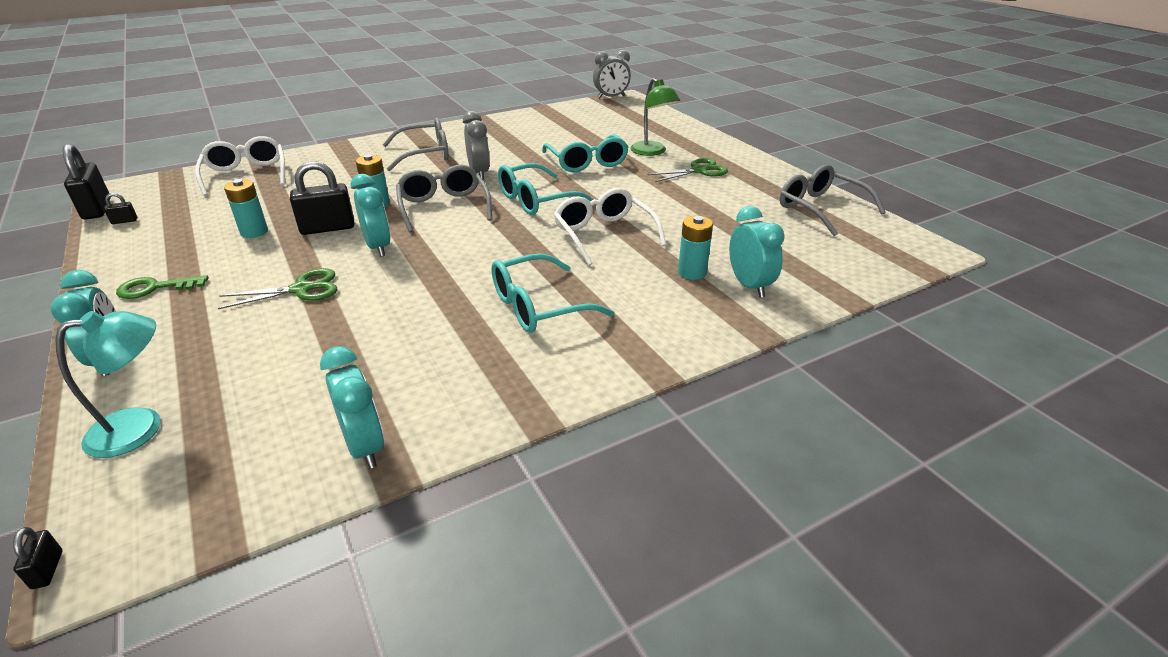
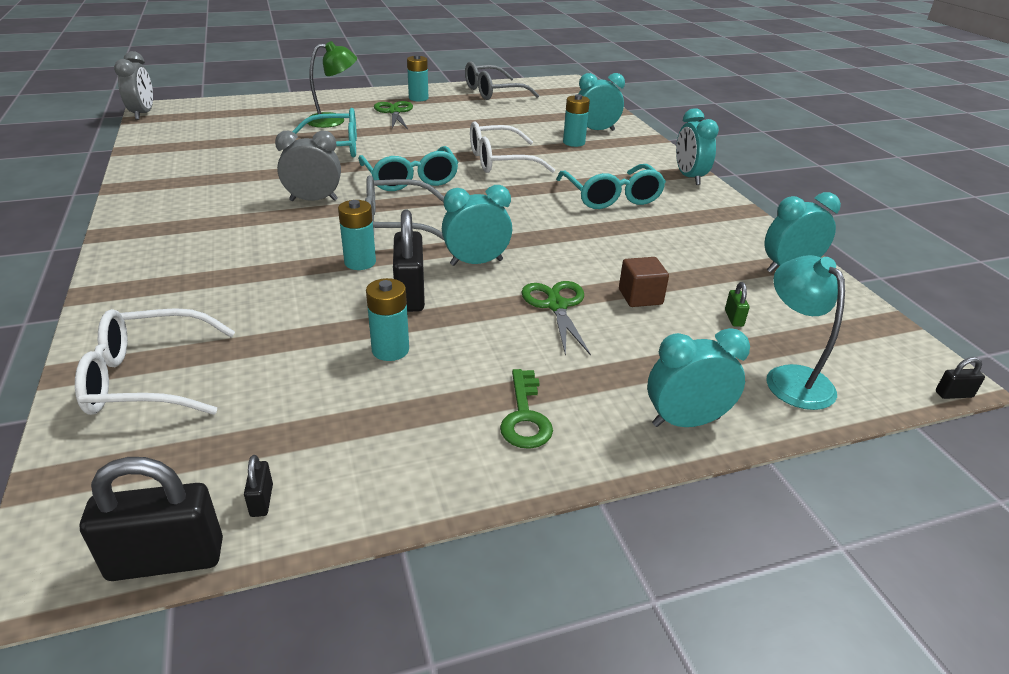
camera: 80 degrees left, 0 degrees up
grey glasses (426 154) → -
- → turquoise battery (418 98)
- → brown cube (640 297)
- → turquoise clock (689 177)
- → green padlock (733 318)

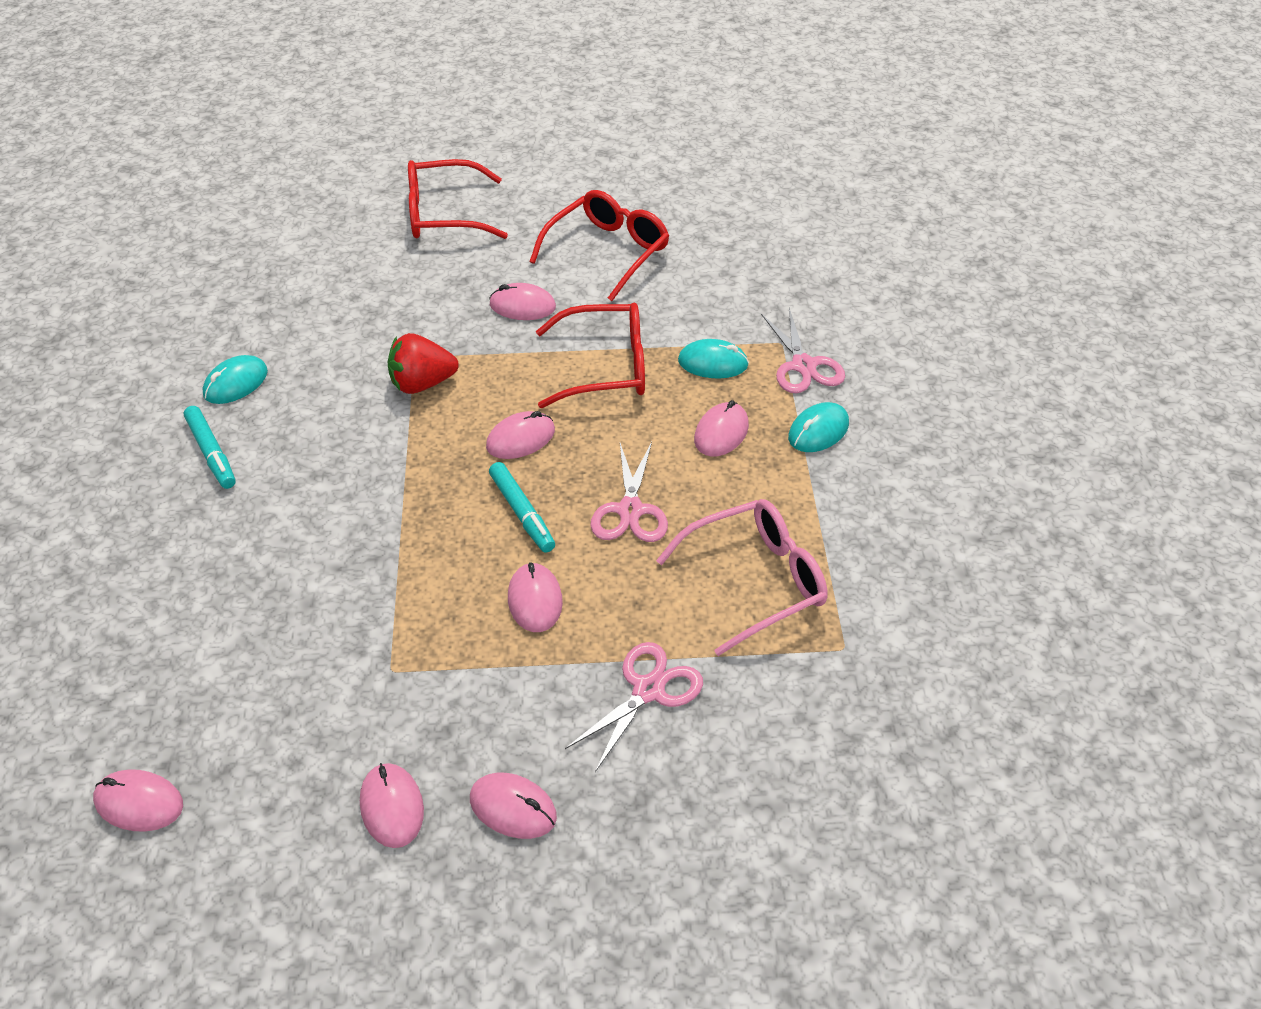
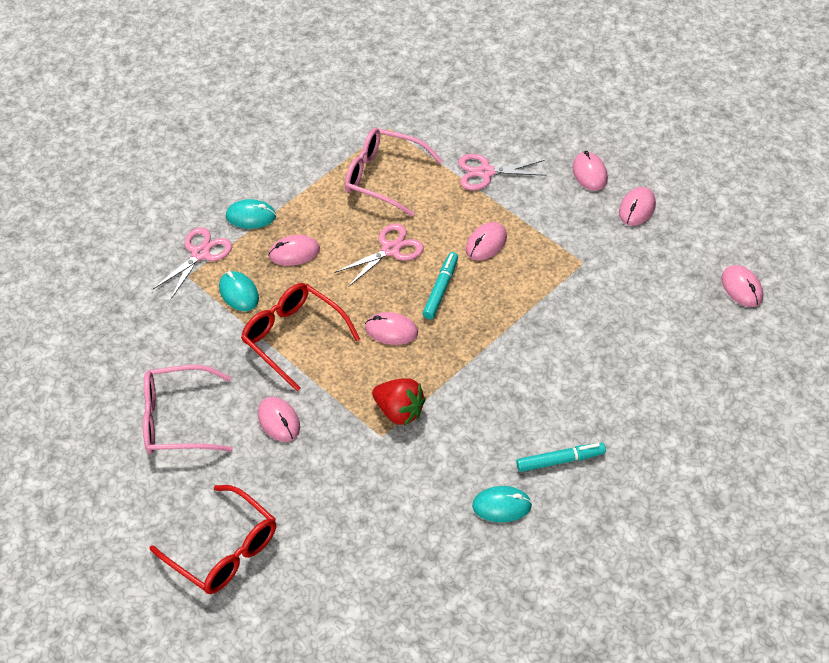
camera: 130 degrees left, 5 degrees up
red glasses (608 252) → pink glasses (177 420)
turquoise marker (211 453) → turquoise marker (560 460), 60 degrees clockwise

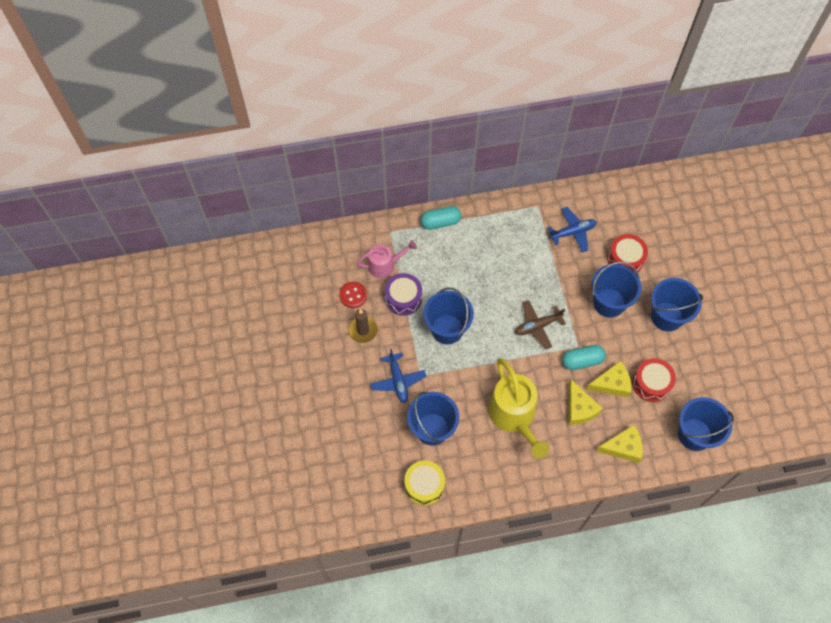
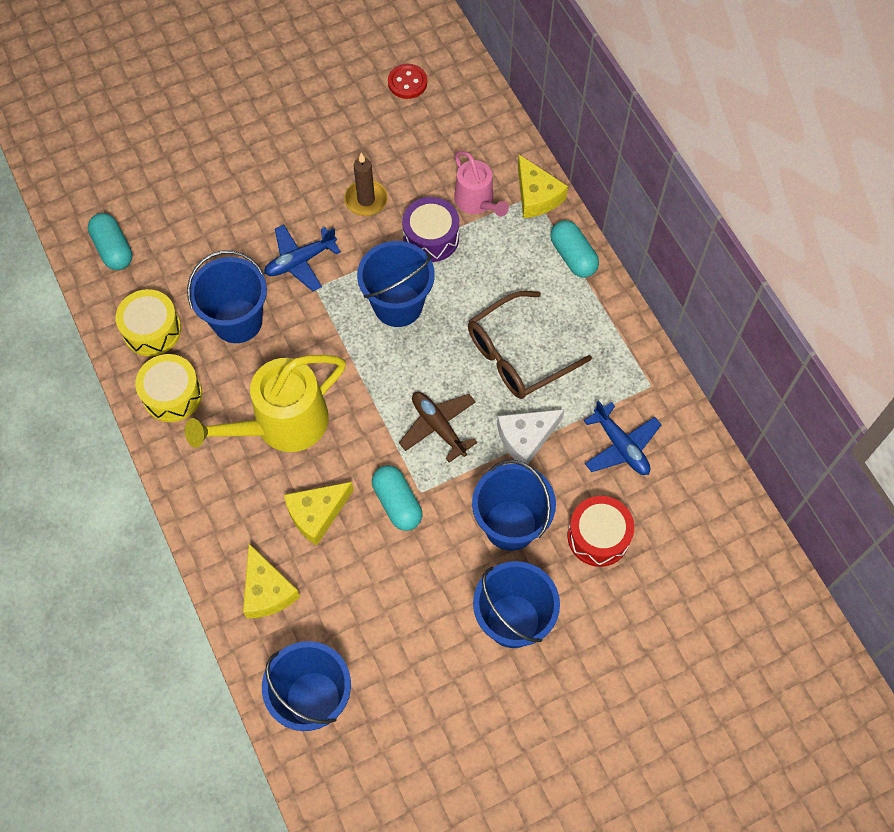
camera: 75 degrees right, 0 degrees up
red drum (651 383) → -
- → turquoise capsule (113 249)
- → yellow drum (172 395)
- → brown glasses (518 354)
- → white cheese (526 438)
red button (353 295) → red button (407 82), moved
yellow cheese (612 383) → yellow cheese (536 196), moved

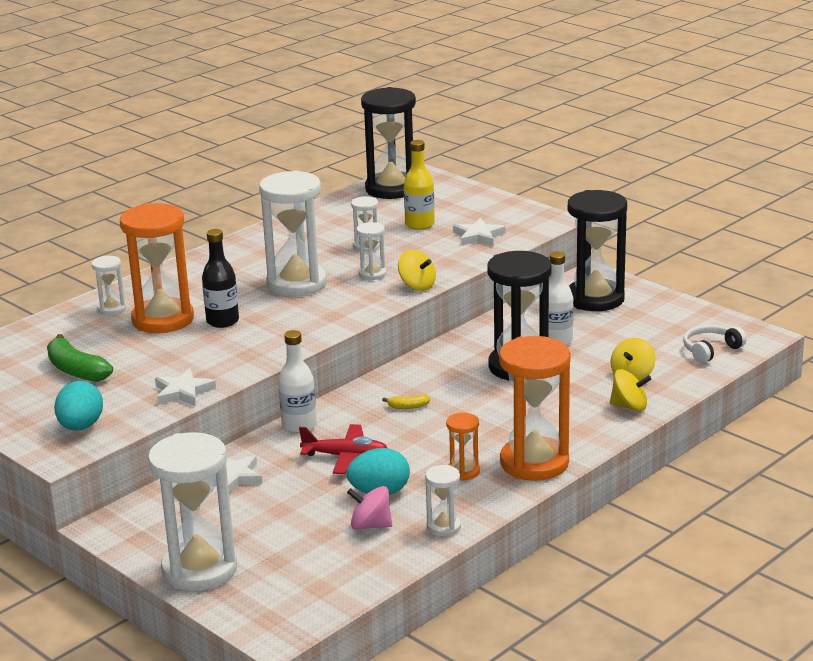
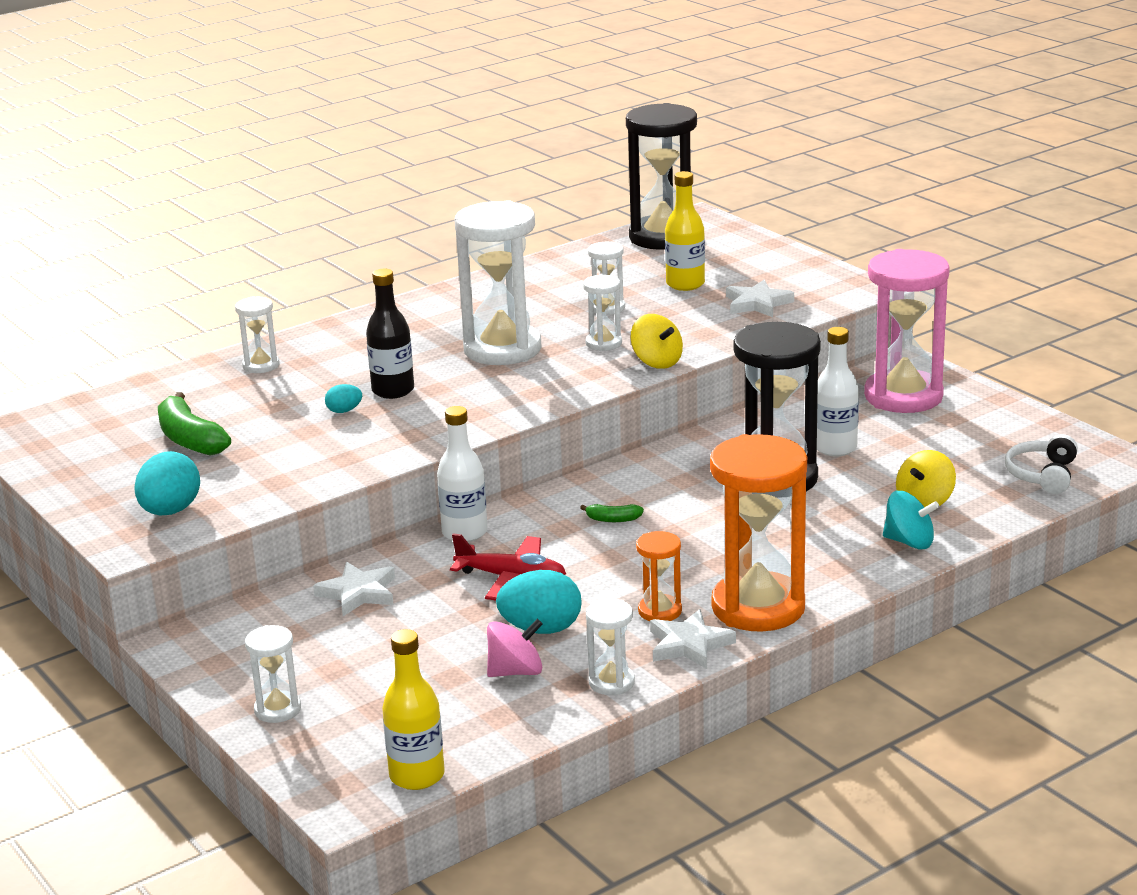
camera: 10 degrees right, 0 degrees up
orange hourglass (163 319) → -
- → turquoise egg (344 411)
- → yellow bottle (417 776)
white star (183 392) → white star (689 644), moved
yellow banana (408 407) → green banana (613 519)
black hourglass (595 299) → pink hourglass (903 396)
yellow spinning top (629 406) → turquoise spinning top (909 542)
pink spinning top (370 525) → pink spinning top (516 671), 135 degrees clockwise
white headphones (710 350) → white headphones (1042 475), 45 degrees counterclockwise
white hourglass (199 569) → white hourglass (277 710), x0.47

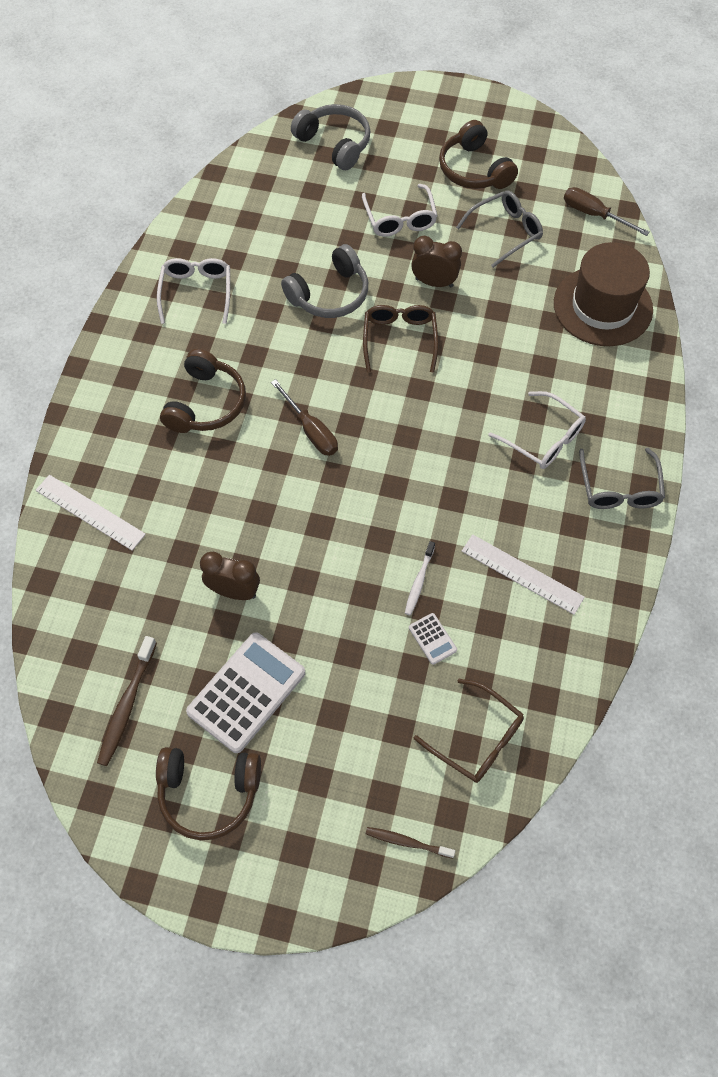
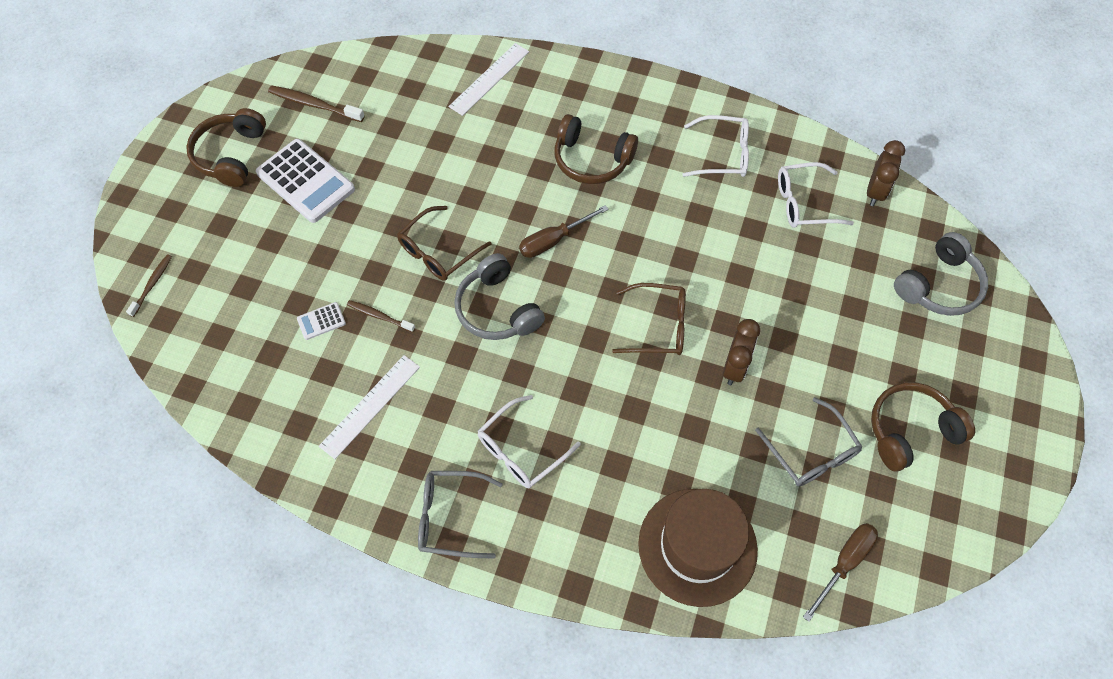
camera: 95 degrees right, 0 degrees up
brown clock (234 591) → brown clock (875 192), moved
grey headphones (330 294) → grey headphones (497 309), moved
white glasses (400 218) → white glasses (804 203), moved
brown glasses (476 738) → brown glasses (438 251), moved
white toothbrush (419 581) → brown toothbrush (379 316)

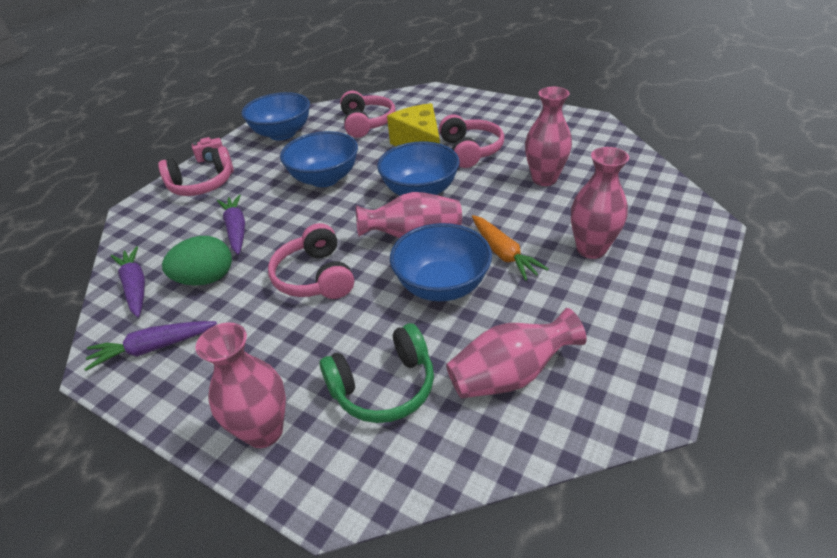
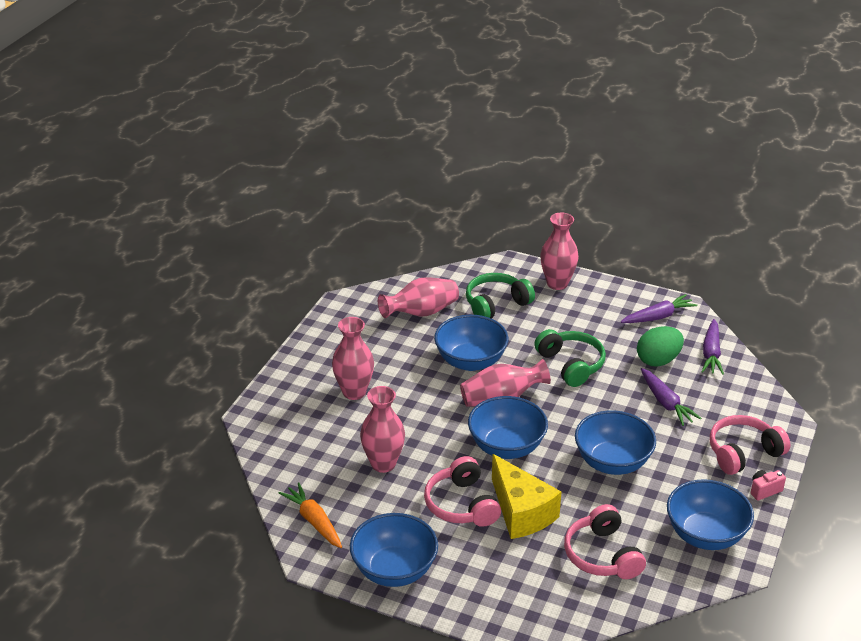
camera: 170 degrees right, 5 degrees down
- → blue bowl (394 570)
orange carrot (503 253) → orange carrot (314 521), moved
pink headphones (315 277) → green headphones (571 364)
purple carrot (135 287) → purple carrot (711 353), 45 degrees clockwise

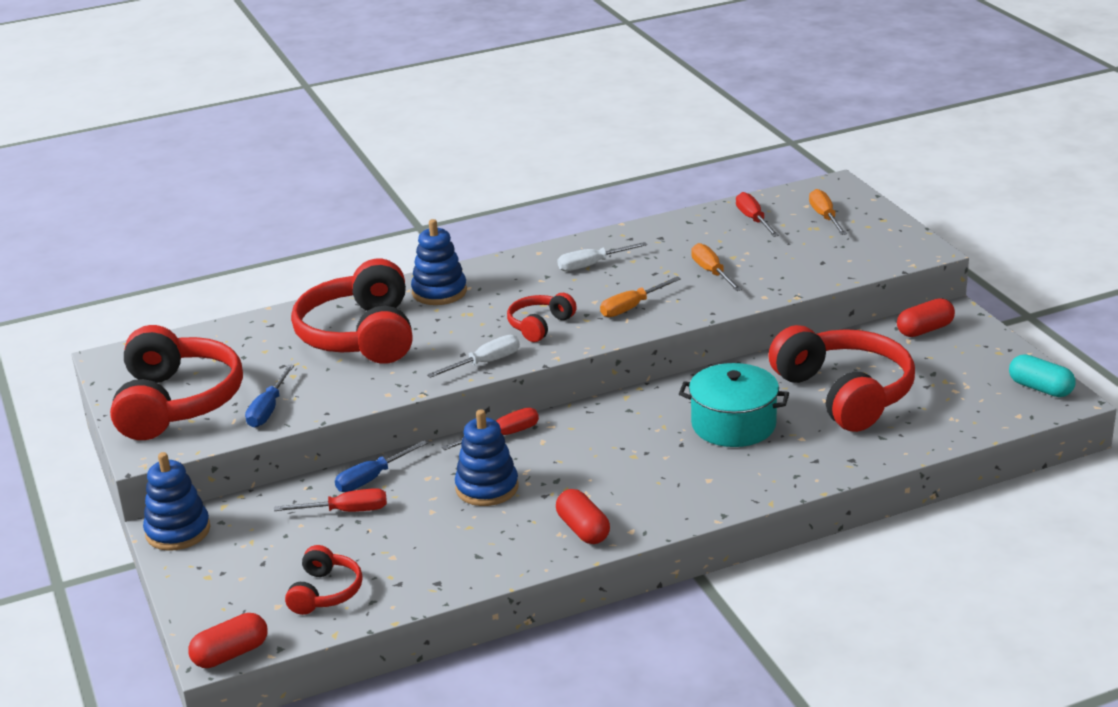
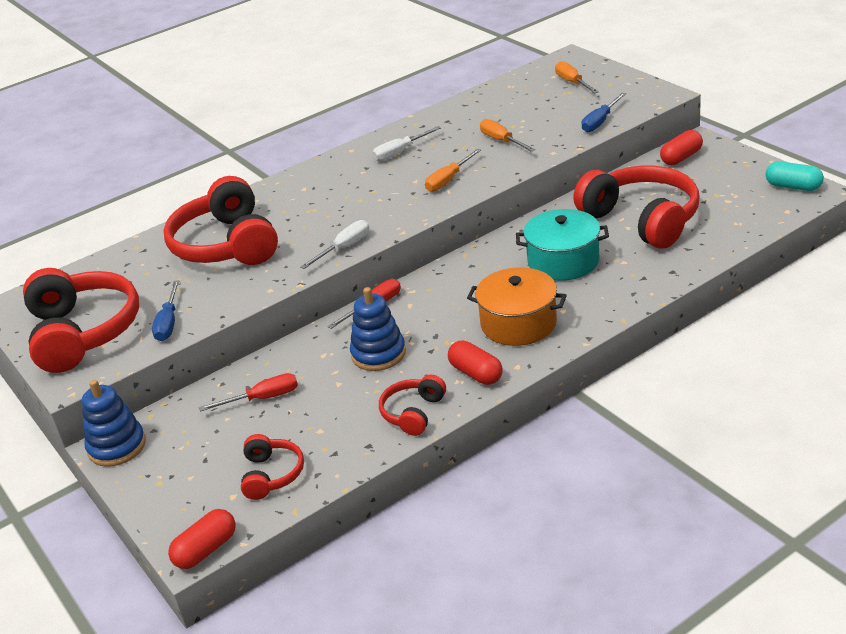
camera: 10 degrees left, 5 degrees up
blue stacking toy (439 292) → -
red screwdriver (753 220) → -
- → orange pot (518 323)
blue screwdriver (372 478) → blue screwdriver (600 122), moved
red headphones (539 325) → red headphones (413 413), moved

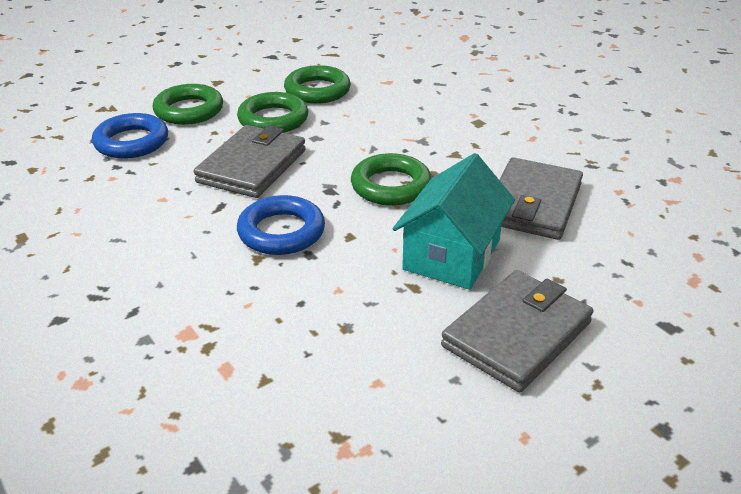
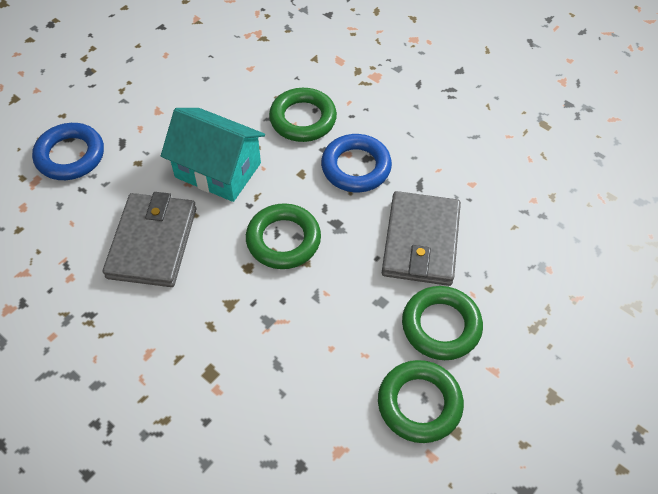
camera: 165 degrees right, 20 degrees up
grey wallet (517 334) → -
blue ring (131 142) → blue ring (70 156), moved
green ring (189 110) → green ring (303 119), moved
turquoise house (452 255) → turquoise house (218 170), 75 degrees counterclockwise

